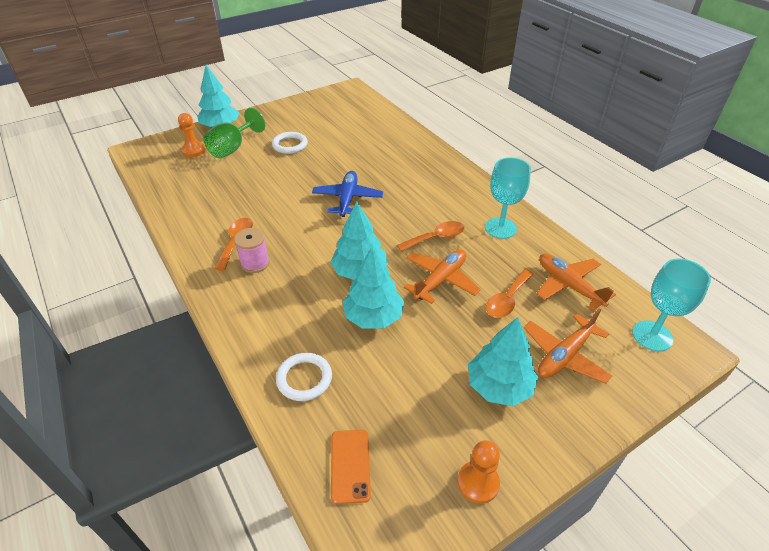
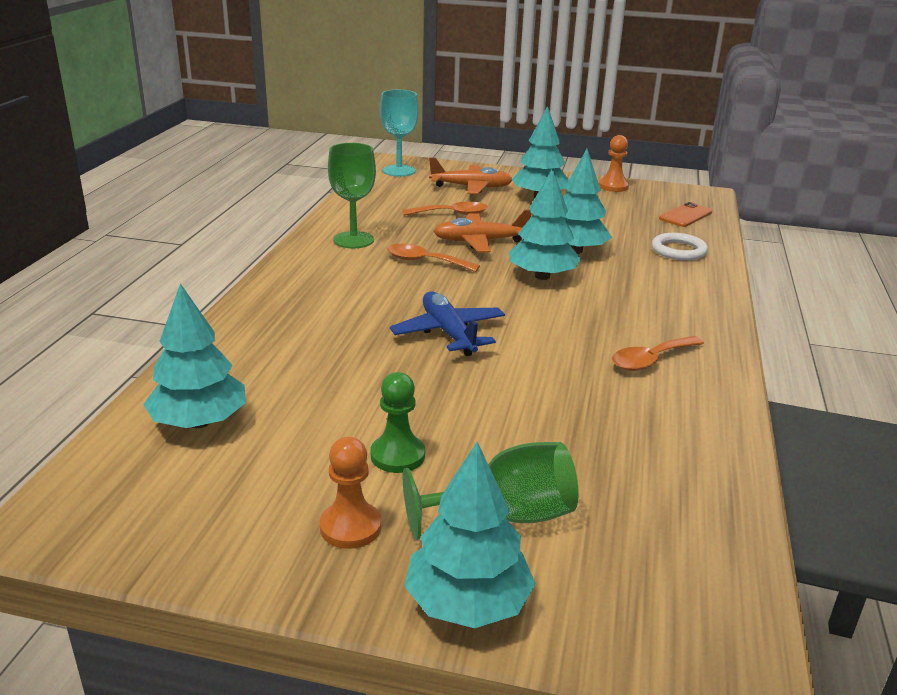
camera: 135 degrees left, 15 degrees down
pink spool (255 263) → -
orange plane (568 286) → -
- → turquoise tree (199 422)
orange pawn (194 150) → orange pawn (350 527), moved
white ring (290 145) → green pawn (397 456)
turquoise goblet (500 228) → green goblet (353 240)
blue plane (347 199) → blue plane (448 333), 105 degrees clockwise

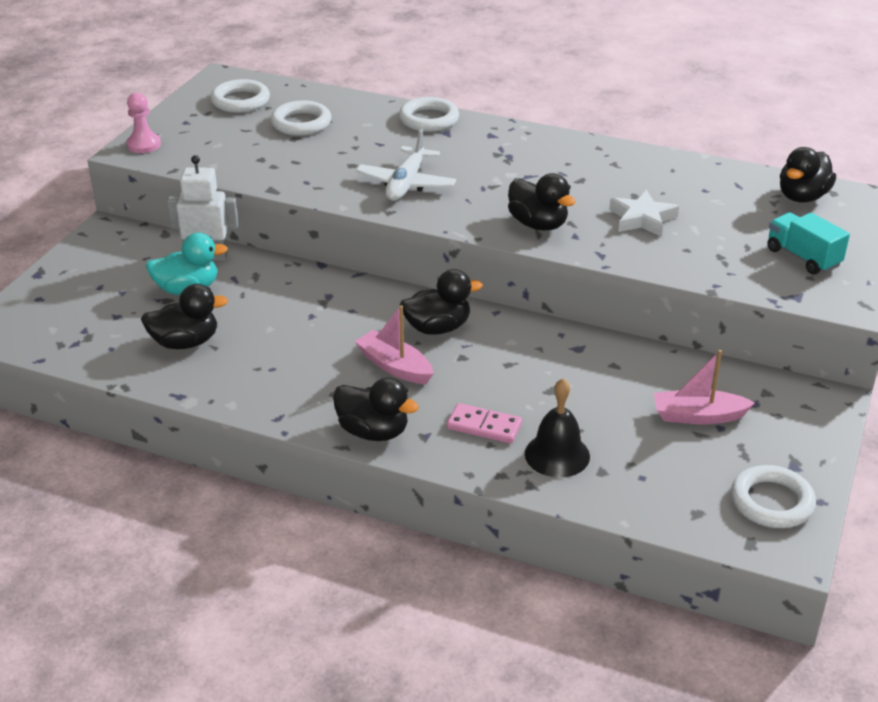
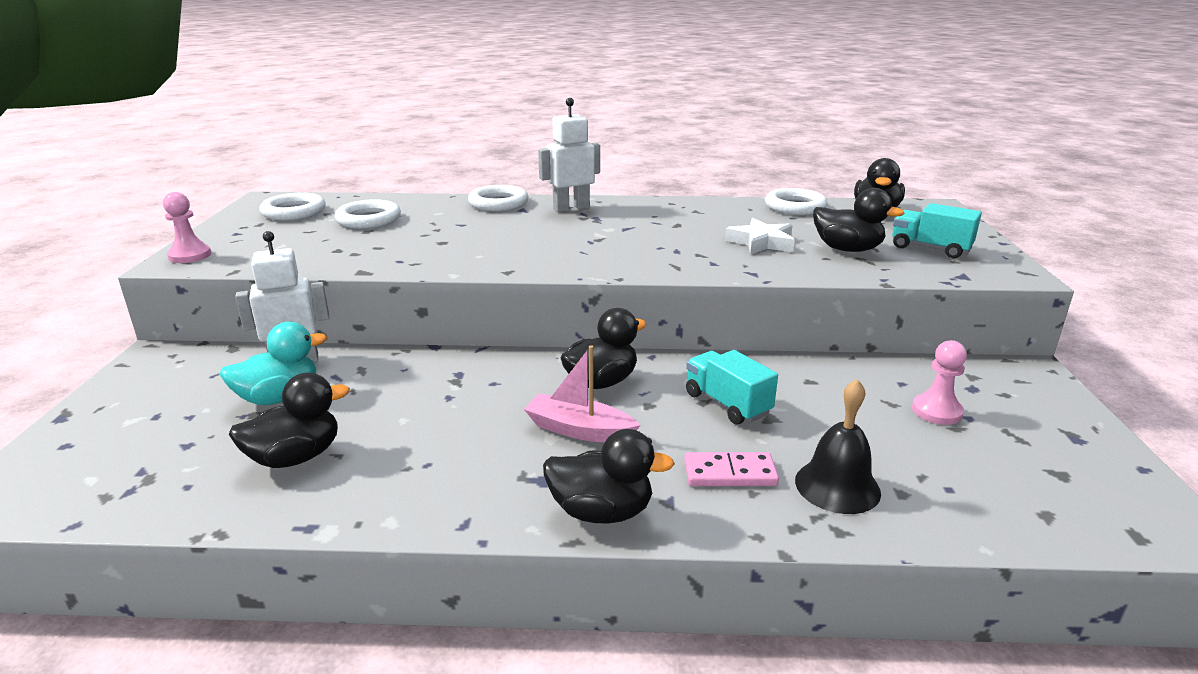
camera: 20 degrees left, 10 degrees down
white plane (406 184) → -
- → white robot (571 208)
- → turquoise truck (727 404)
black duck (538 224) → black duck (847 249), moved
white ring (771 502) → white ring (795 207), moved
pink boat (698 416) → pink pawn (936 411)

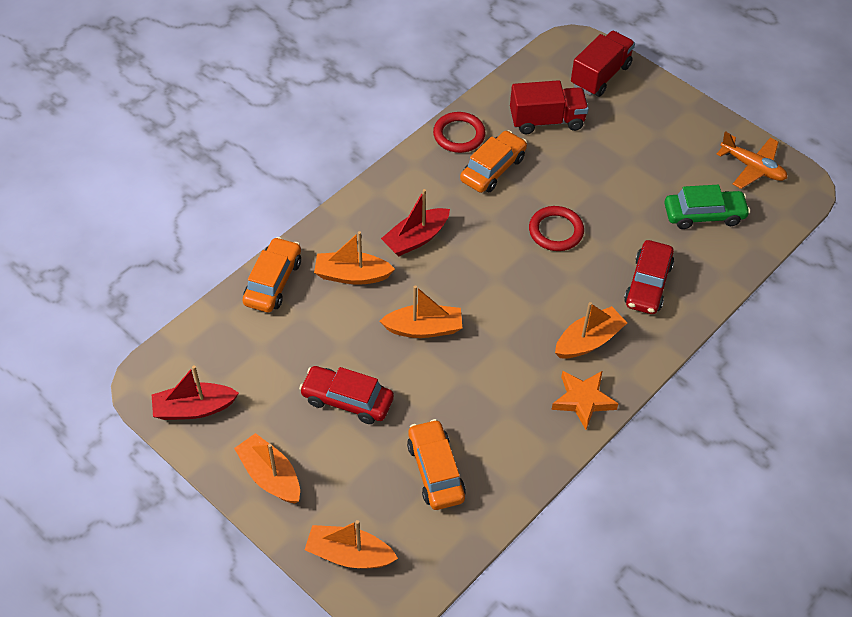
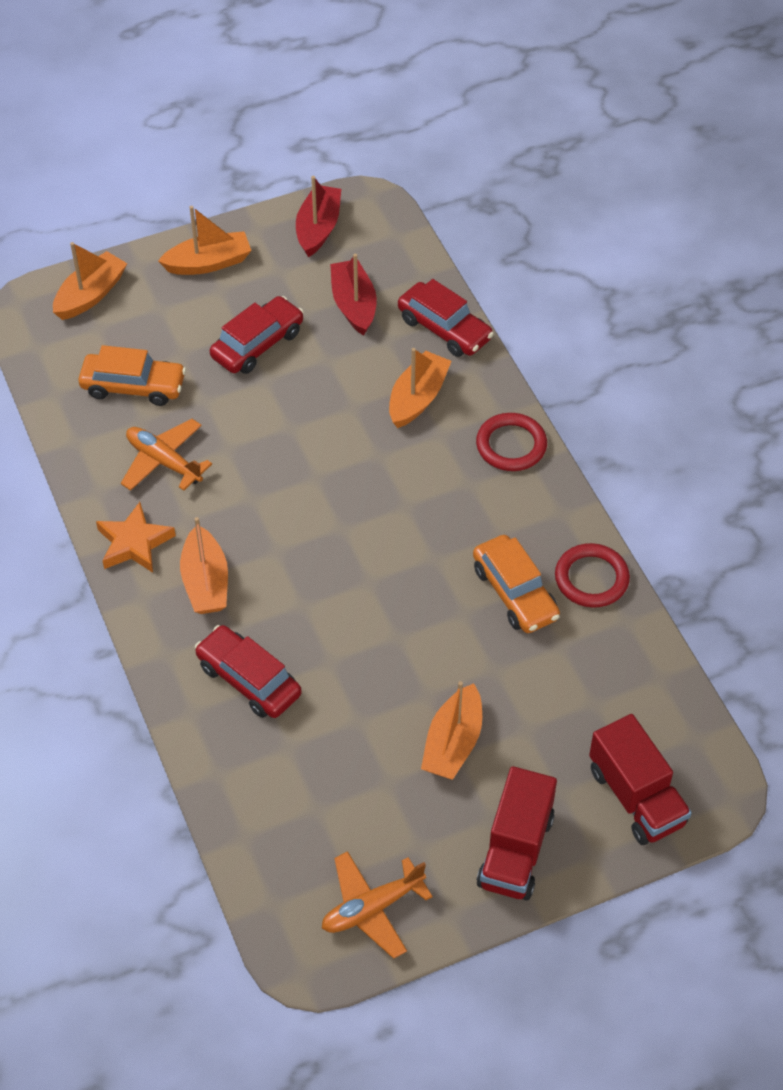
camera: 115 degrees right, 0 degrees up
green car (704 215) → -
- → orange plane (164 461)
orange boat (424 328) → orange boat (453 743), moved
red boat (416 238) → red boat (354 305), moved
red truck (546 121) → red truck (515 850), moved
red ring (556 231) → red ring (511 445), moved
orange car (273 282) → red car (444 329)

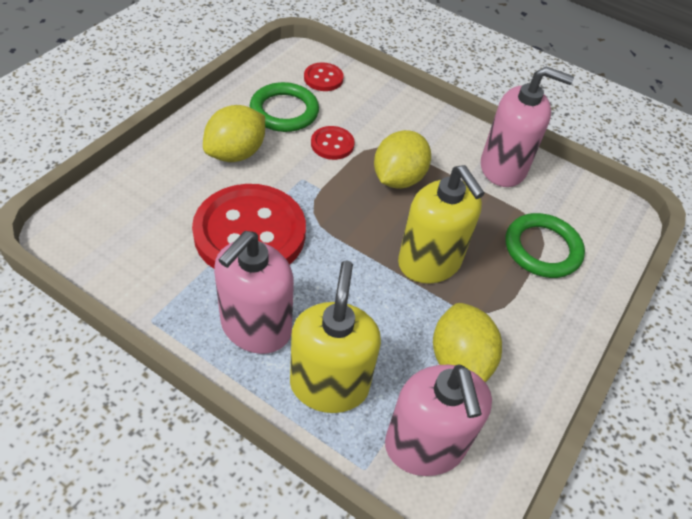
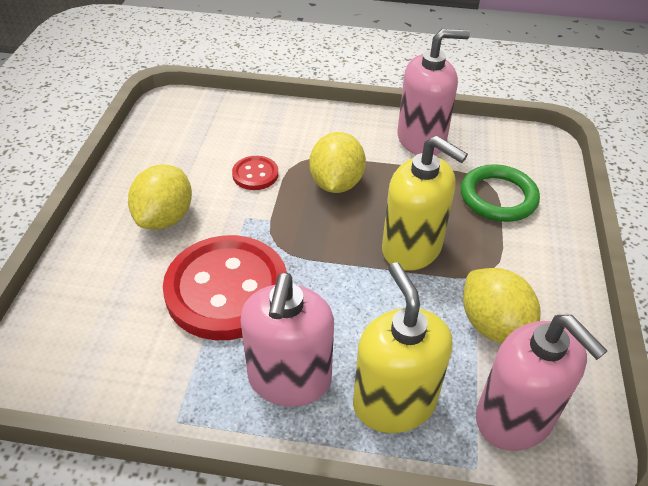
camera: 20 degrees left, 5 degrees down
green ring (284 111) → -
red button (323 78) → -

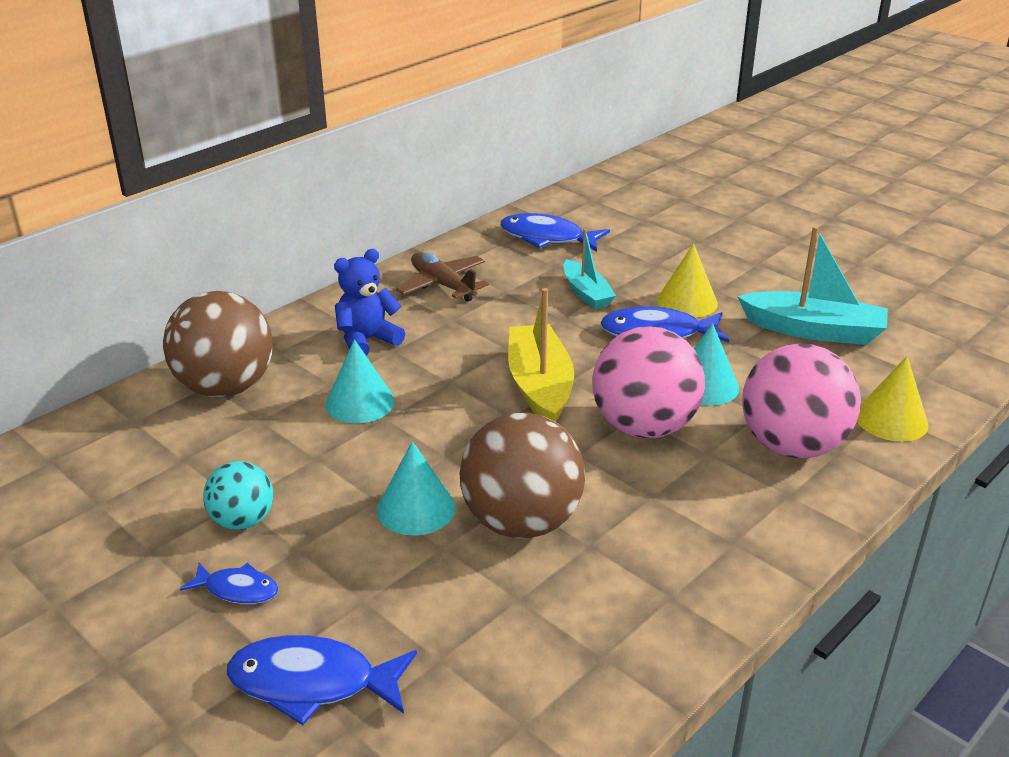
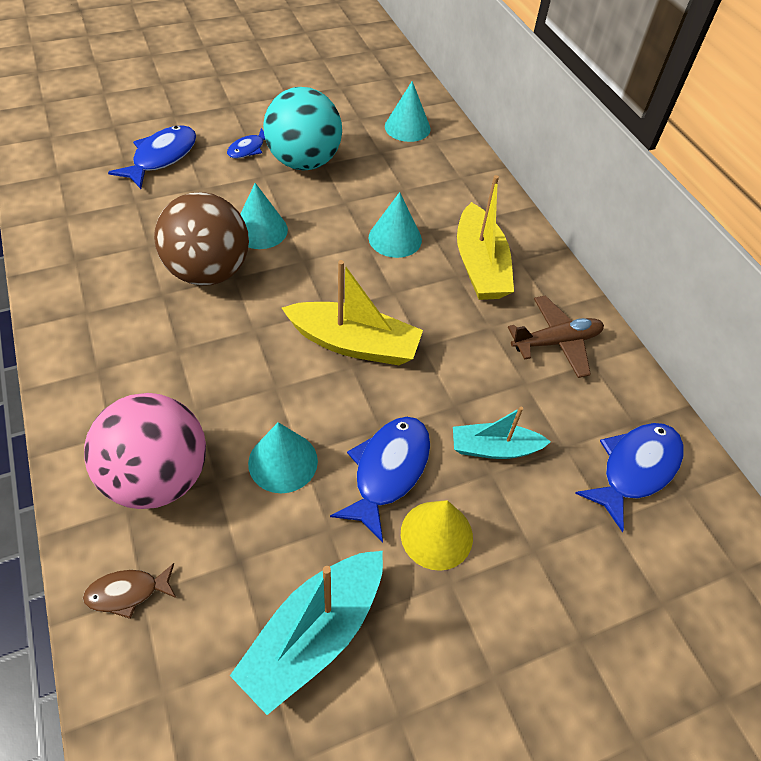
camera: 110 degrees right, 20 degrees up
brown ball (226 387) → -
pink ball (644 427) → -
- → turquoise cone (407 127)
blue teddy bear (367 340) → yellow boat (480 266)
yellow cone (891 420) → brown fish (127 592)
turquoise ball (243 521) → turquoise ball (304 162), x1.81

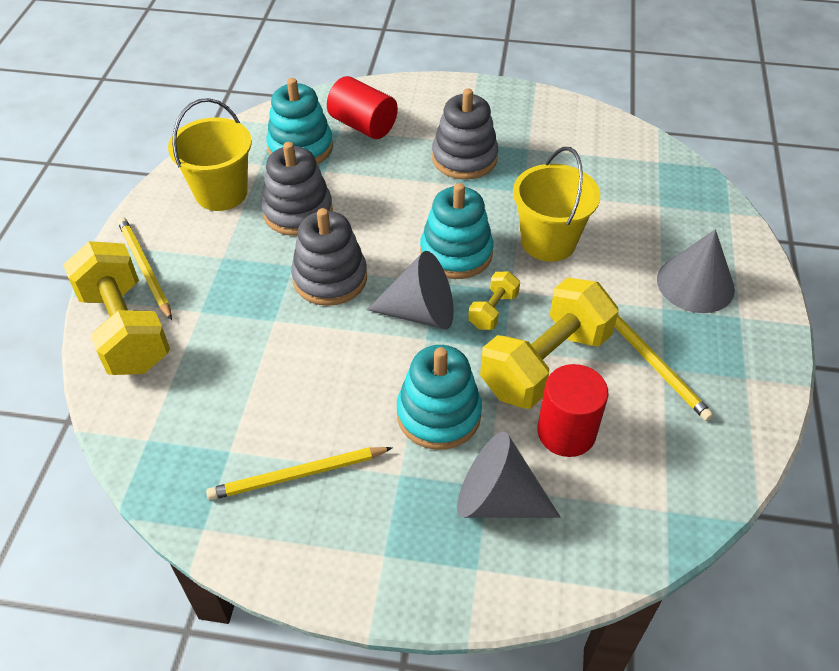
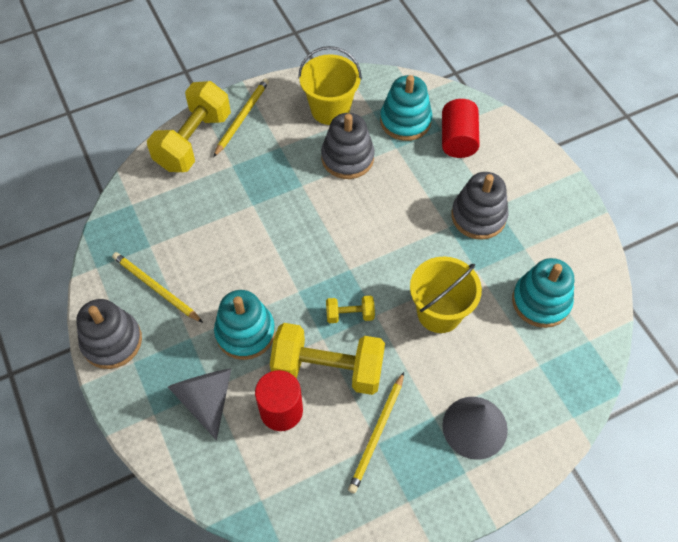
camera: 55 degrees right, 10 degrees up
grey cone (421 312) → -
grey stacking toy (330 278) → grey stacking toy (112 341), moved
turquoise stacking toy (456 253) → turquoise stacking toy (541 301), moved

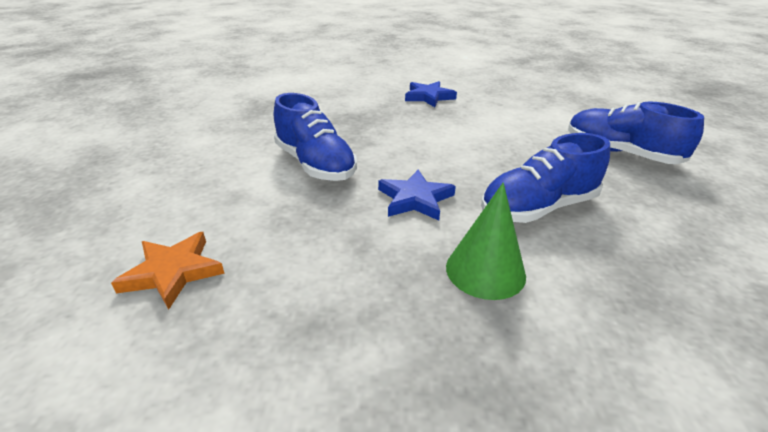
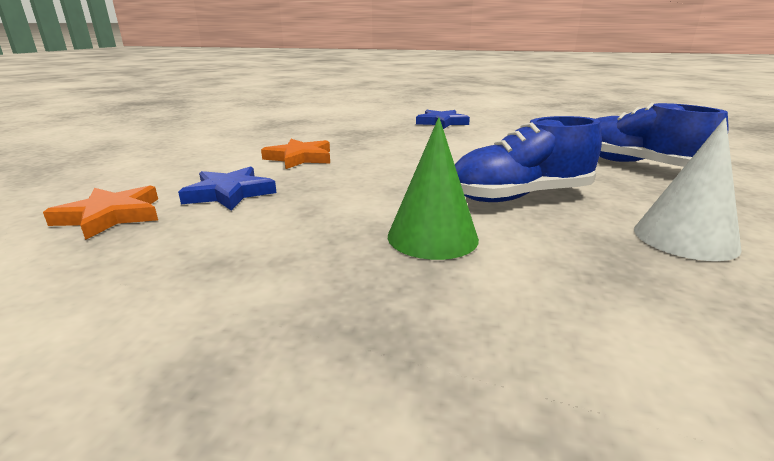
camera: 10 degrees right, 10 degrees down
- → white cone (684 238)
blue star (415 199) → blue star (229 193), moved
blue shoe (315 164) → orange star (300 158)

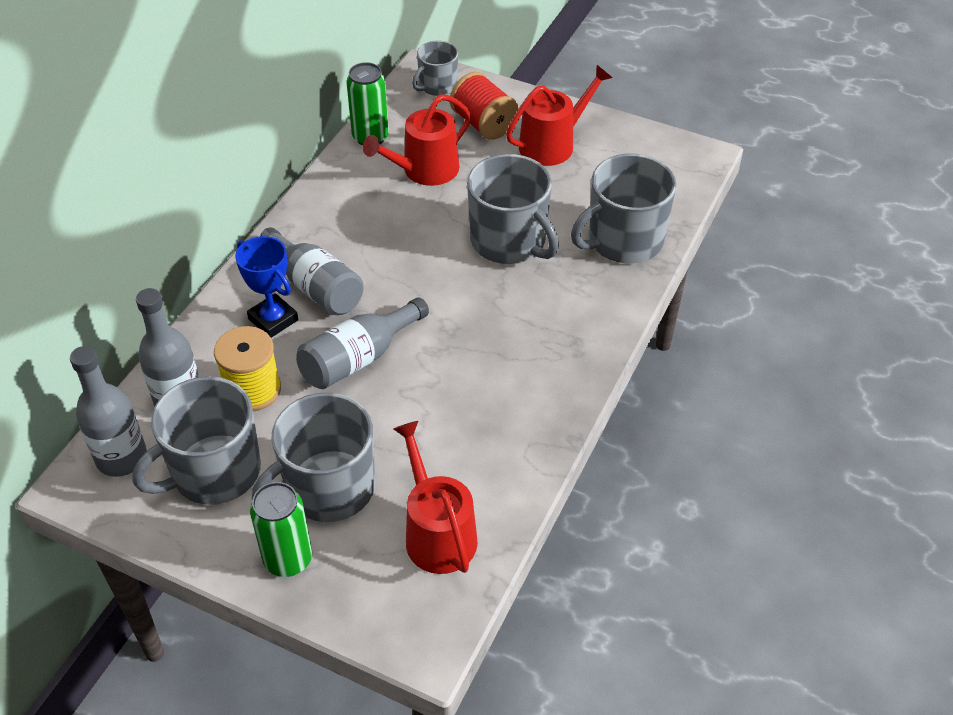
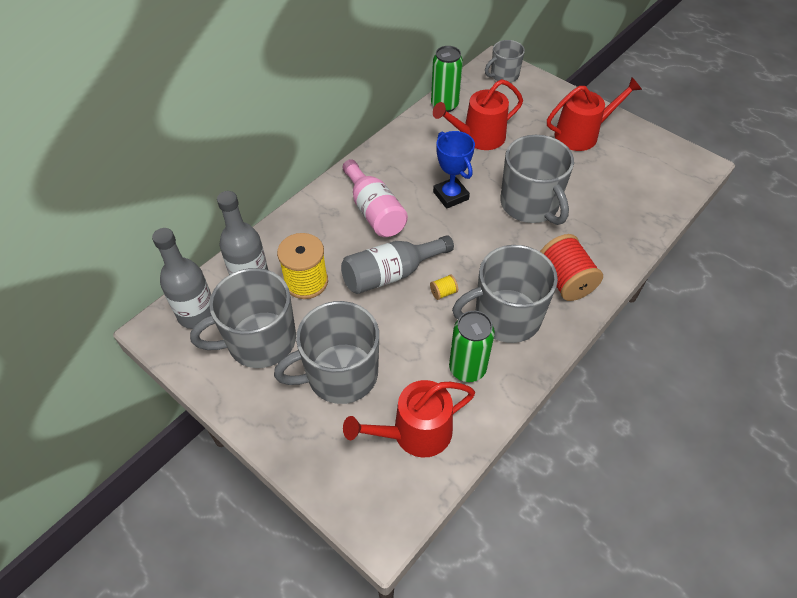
camera: 15 degrees right, 5 degrees up
- → yellow spool (443 292)
blue trophy (273 319) → blue trophy (450 195), moved
green can (288 559) → green can (467 368), moved
red spool (483 124) → red spool (565 280), moved
grey mug (624 240) → grey mug (505 317), moved
grey bottle (315 287) → pink bottle (374 211)
red watering can (437 533) → red watering can (415 433), 105 degrees counterclockwise

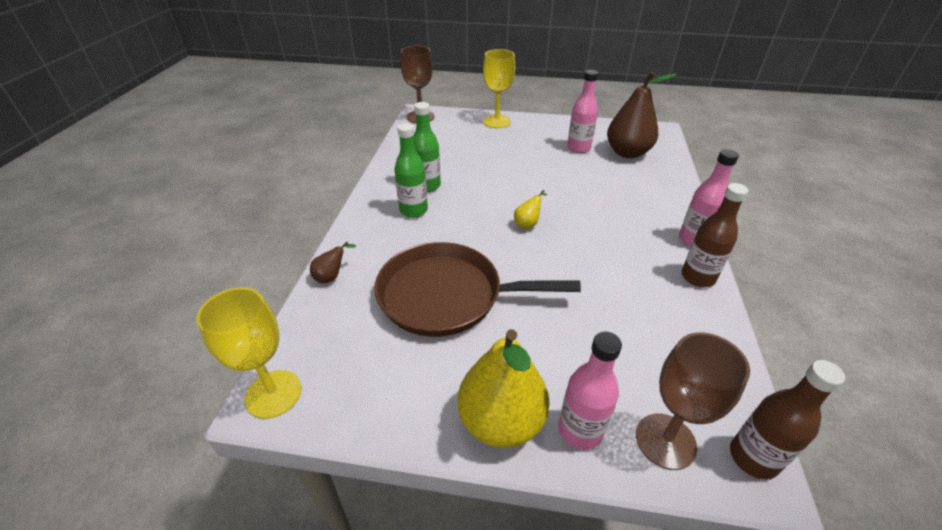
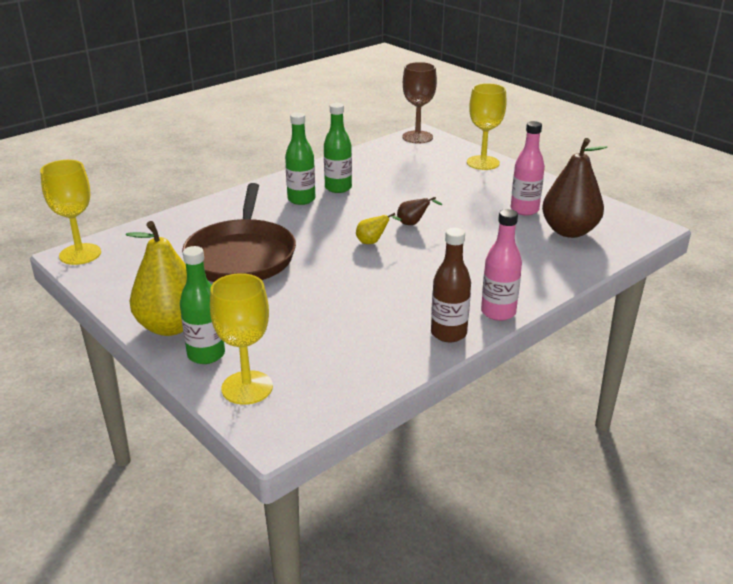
camera: 40 degrees right, 10 degrees down
brown bottle (753 458) → -
brown pear (332 276) → brown pear (413 223), moved
pink bottle (580 430) → green bottle (206 355)
brown goblet (665 441) → yellow goblet (247 387)
brown pan (447 295) → brown pan (241 256), 135 degrees counterclockwise

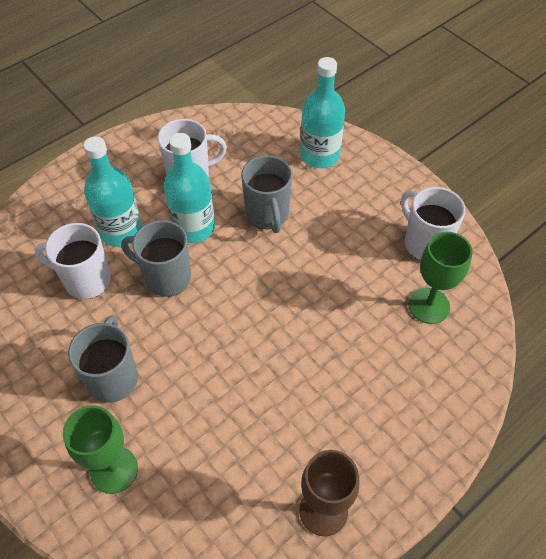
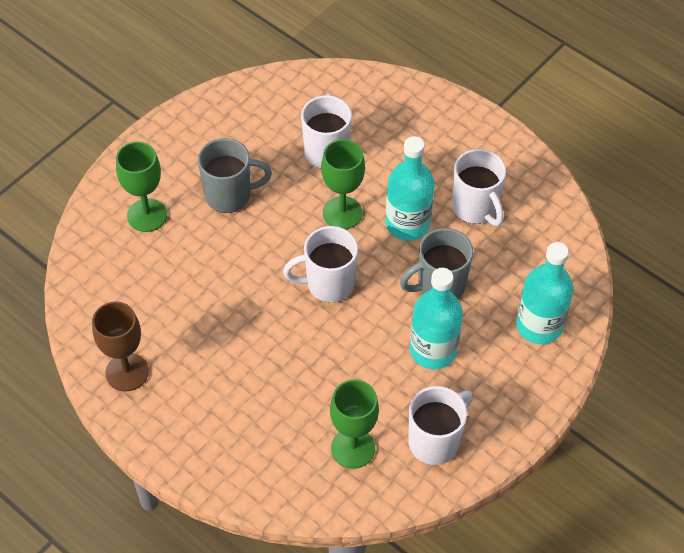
camera: 80 degrees right, 0 degrees up
- → white mug (328 284)
turquoise bottle (121 231) → turquoise bottle (433 350), moved
grey mug (166 277) → green goblet (342 213)

